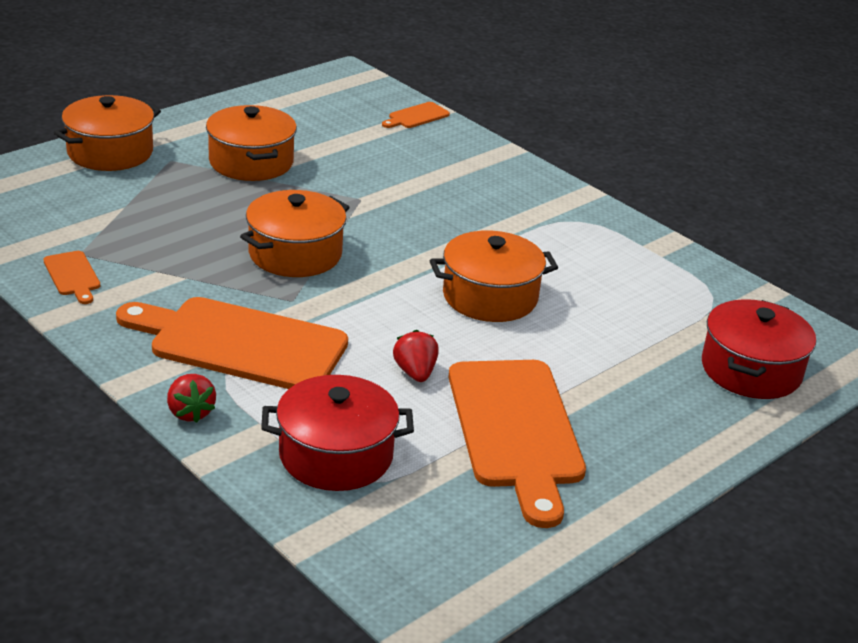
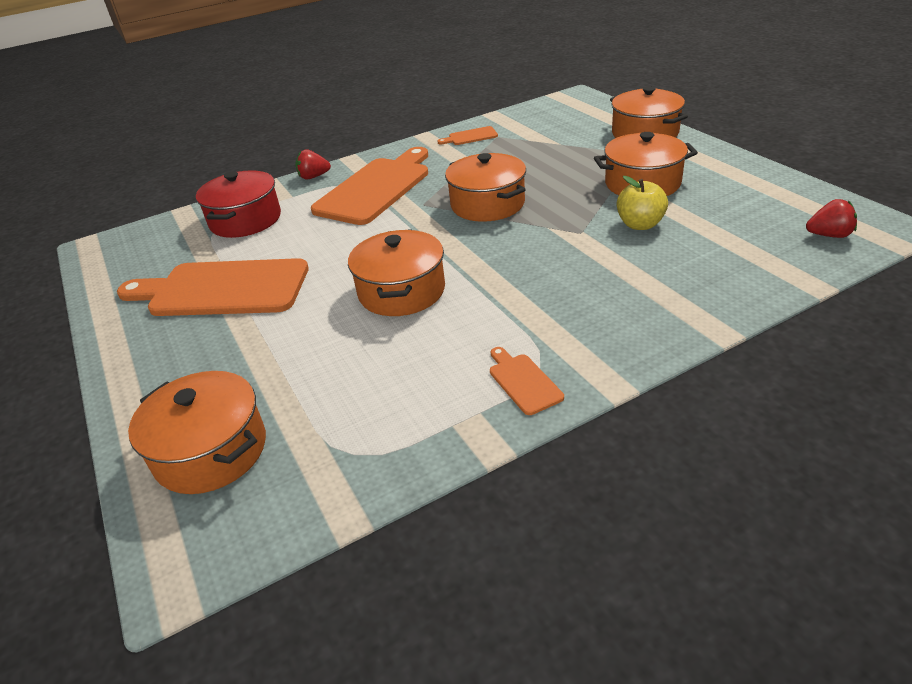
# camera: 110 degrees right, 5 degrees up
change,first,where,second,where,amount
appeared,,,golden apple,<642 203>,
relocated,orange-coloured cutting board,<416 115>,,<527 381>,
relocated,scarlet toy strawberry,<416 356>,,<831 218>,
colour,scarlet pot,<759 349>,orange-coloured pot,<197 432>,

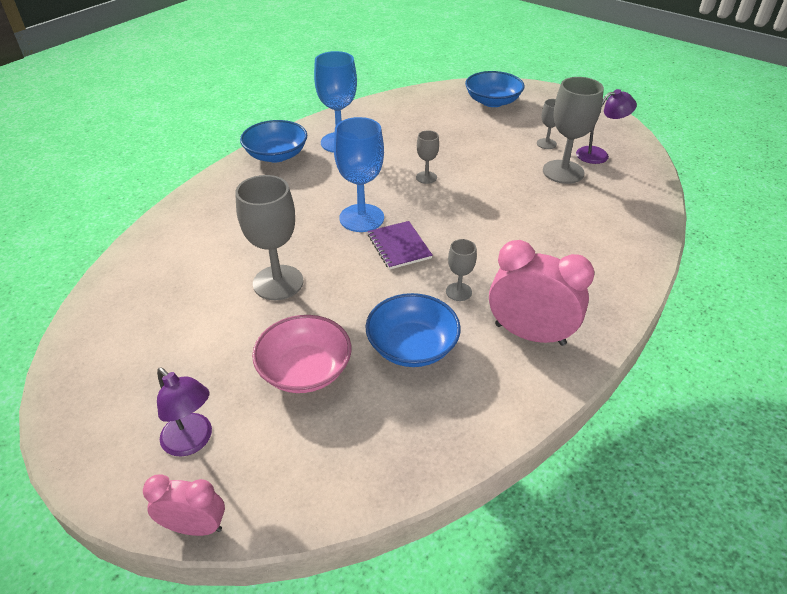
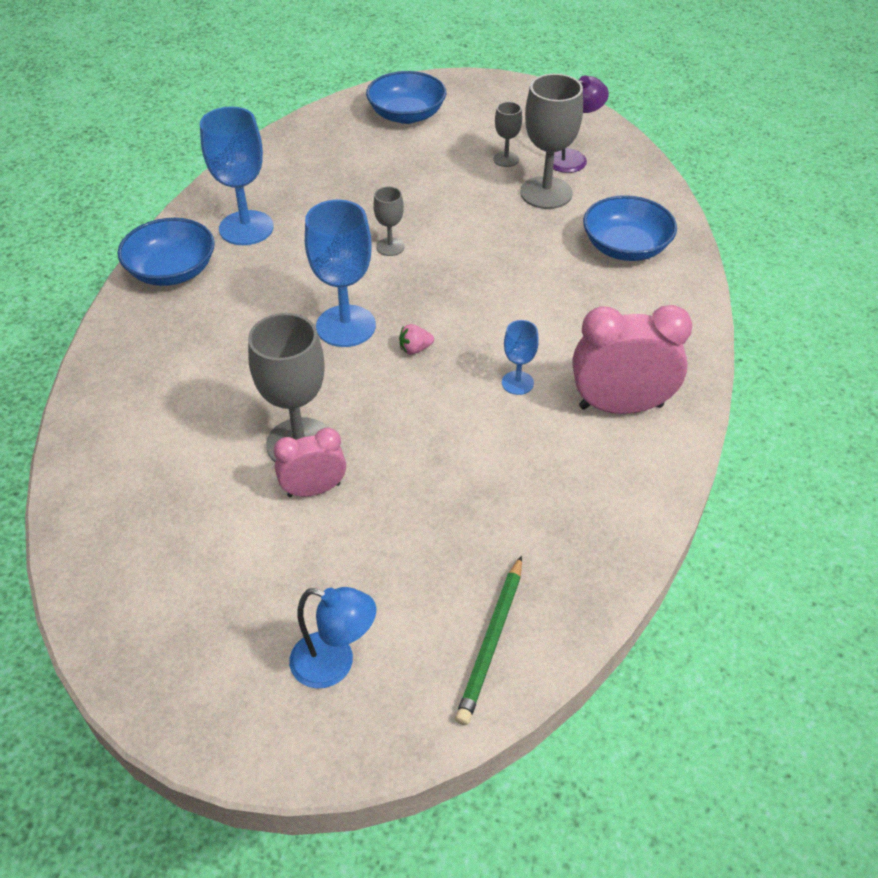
# camera: 25 degrees left, 5 degrees up
change,first,where,second,where,amount
missing,pink deep dish,<301 354>,,,
appeared,,,green lead pencil,<488 640>,
relocated,pink clock,<184 505>,,<310 462>,
relocated,royal blue deep dish,<413 330>,,<630 228>,
exchanged,purple notepad,<400 245>,pink toy strawberry,<416 339>,
colour,purple reading lamp,<184 412>,royal blue reading lamp,<333 638>,
colour,grey goblet,<461 270>,royal blue goblet,<520 357>,

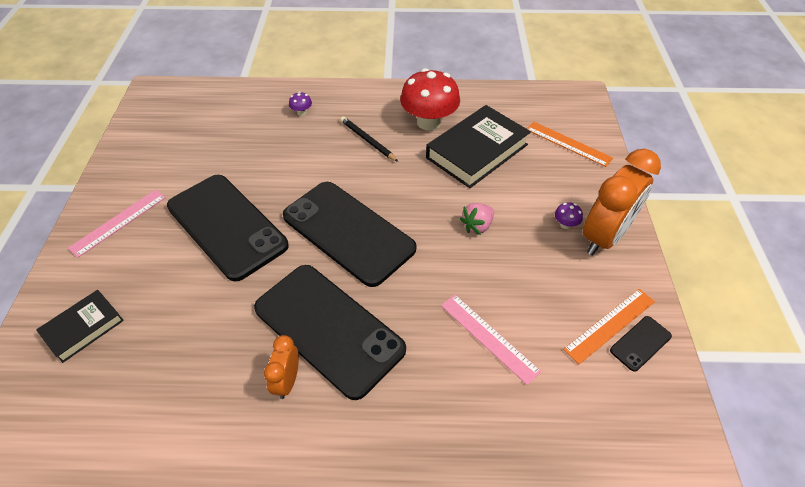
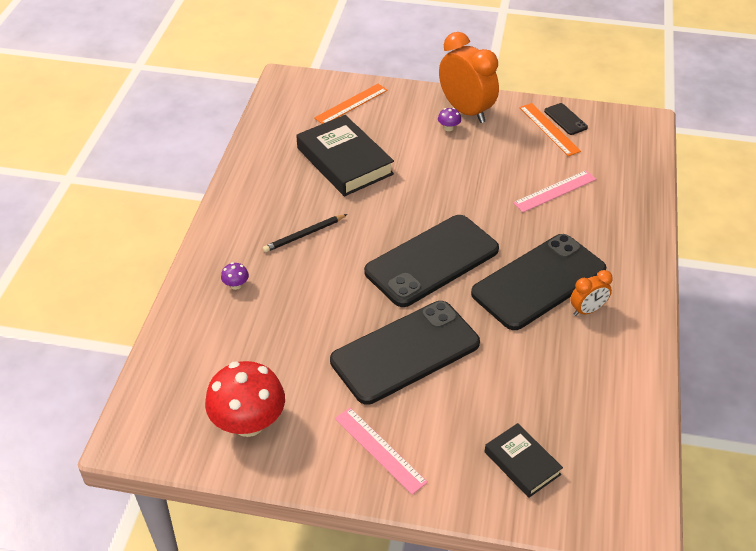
# camera: 80 degrees left, 5 degrees down
change,first,where,second,where,amount
missing,pink toy strawberry,<477 219>,,,
relocated,scarlet fungus,<430 99>,,<245 399>,
spun,orange-coloured clock,<281 367>,,<591 293>,45 degrees counterclockwise

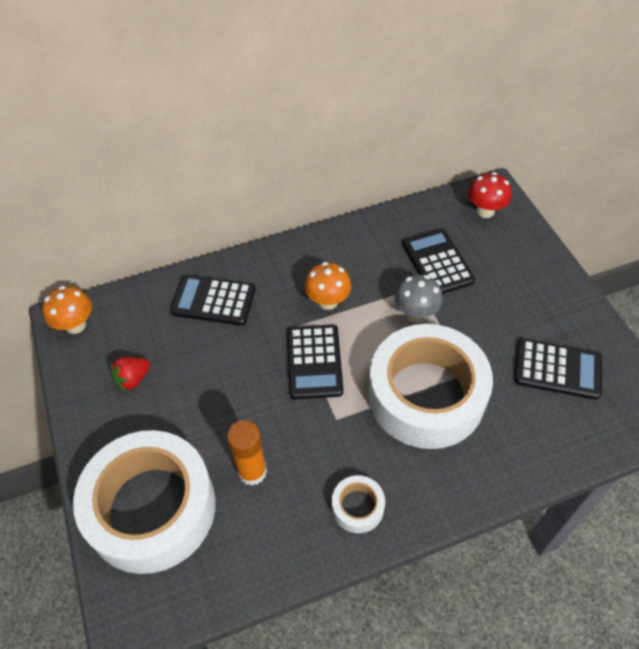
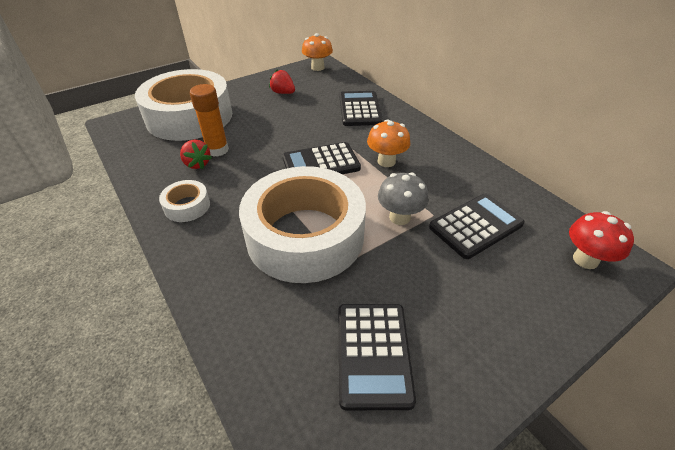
# camera: 75 degrees right, 10 degrees down
change,first,where,second,where,amount
appeared,,,scarlet toy strawberry,<196 154>,

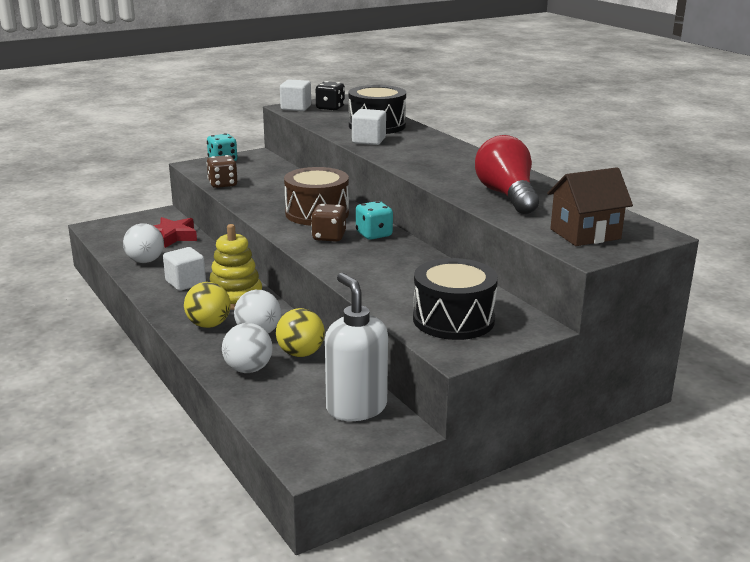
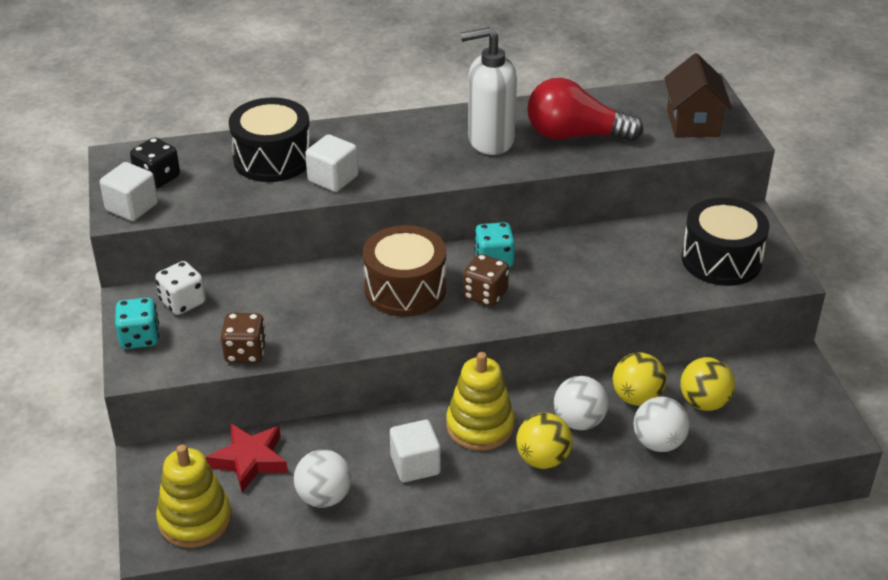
# camera: 70 degrees left, 15 degrees up
change,first,where,second,where,amount
appeared,,,snow-white die,<180 288>,
appeared,,,golden stacking toy,<193 496>,
appeared,,,golden play ball,<707 384>,
relocated,snow-white soap pump,<356 347>,,<488 91>,

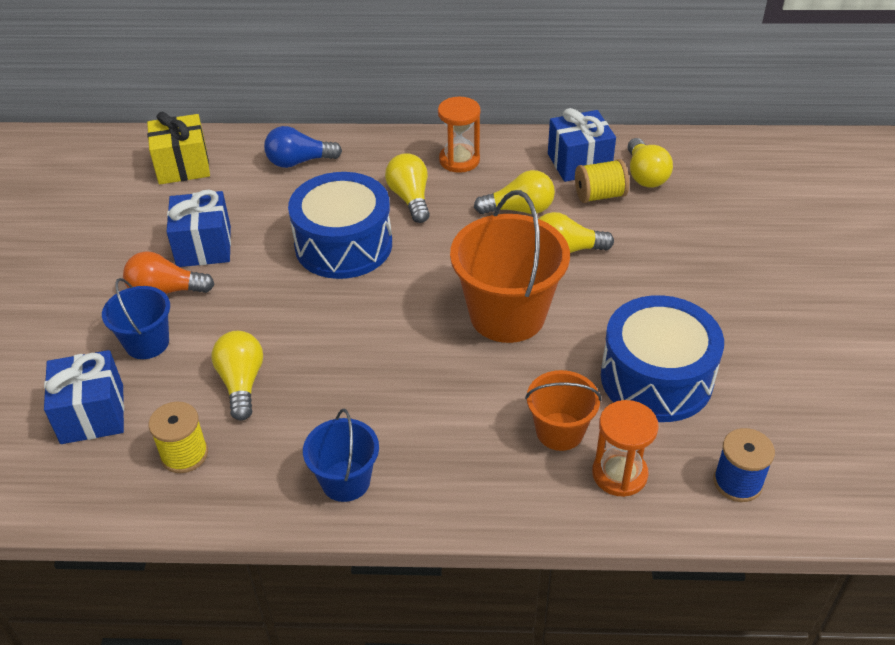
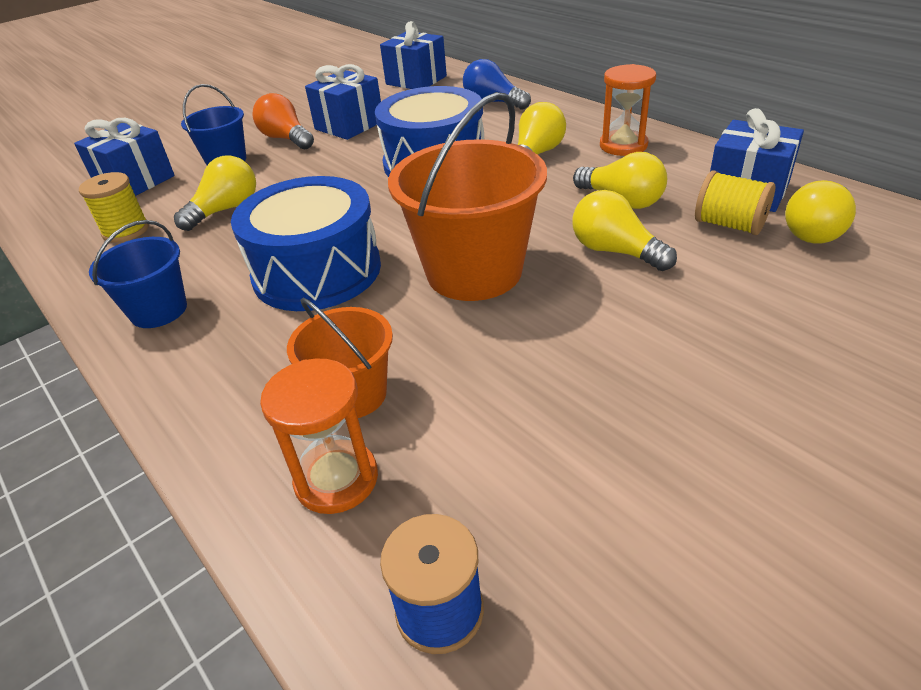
# camera: 50 degrees right, 5 degrees down
change,first,where,second,where,amount
relocated,royal blue snare drum,<662 358>,,<306 243>,
colour,golden present,<178 148>,royal blue present,<413 55>,

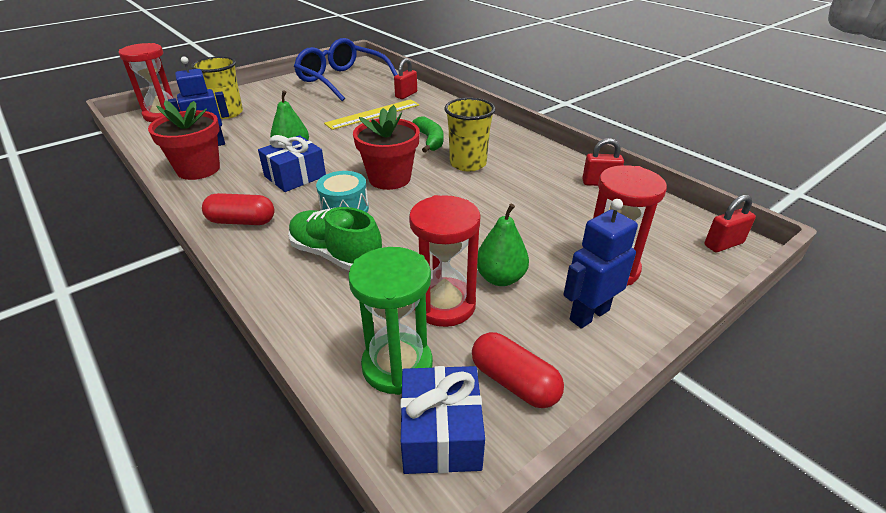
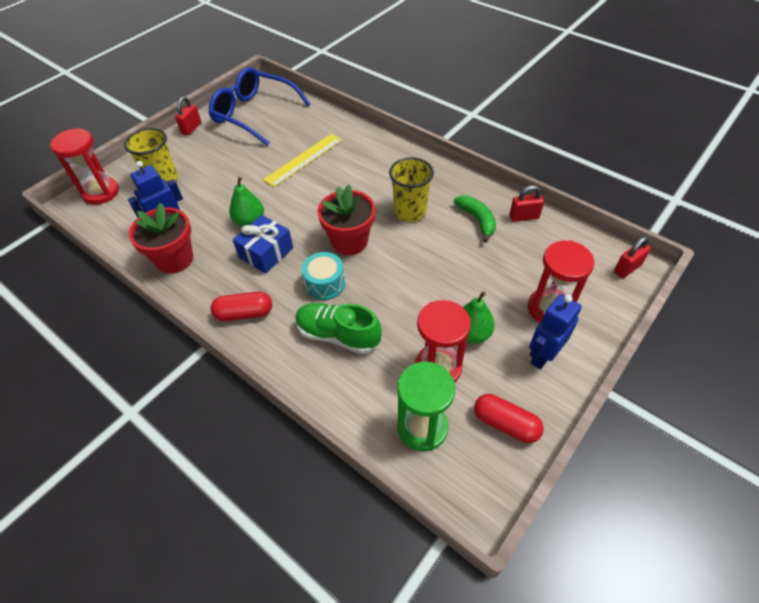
# camera: 10 degrees left, 15 degrees up
change,first,where,second,where,amount
missing,royal blue present,<442 420>,,,
relocated,scarlet padlock,<405 78>,,<188 116>,
relocated,green toy banana,<427 134>,,<475 219>,

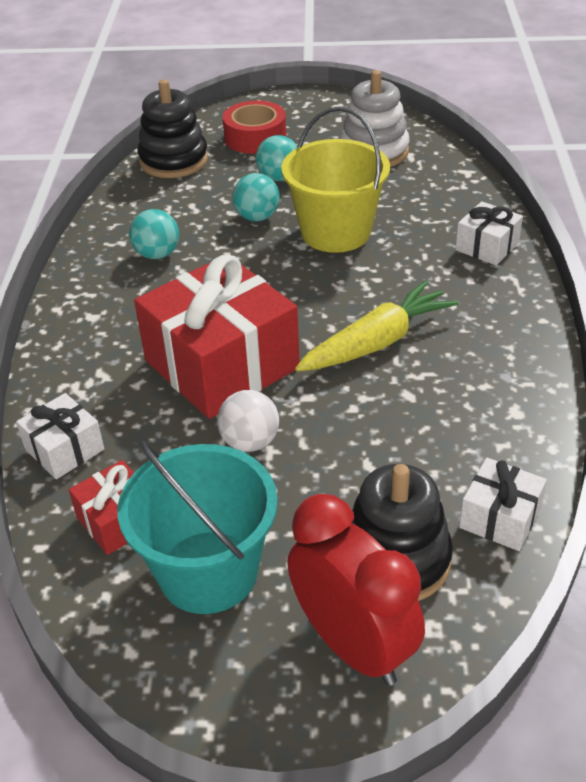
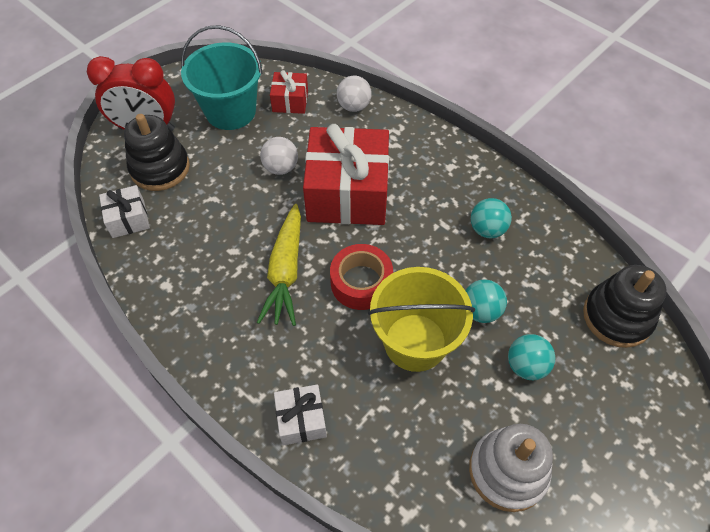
# camera: 130 degrees right, 15 degrees up
change,first,where,second,where,amount
relocated,scarlet sticky tape,<255 127>,,<361 277>,
exchanged,snow-white present,<60 436>,snow-white play ball,<354 94>,

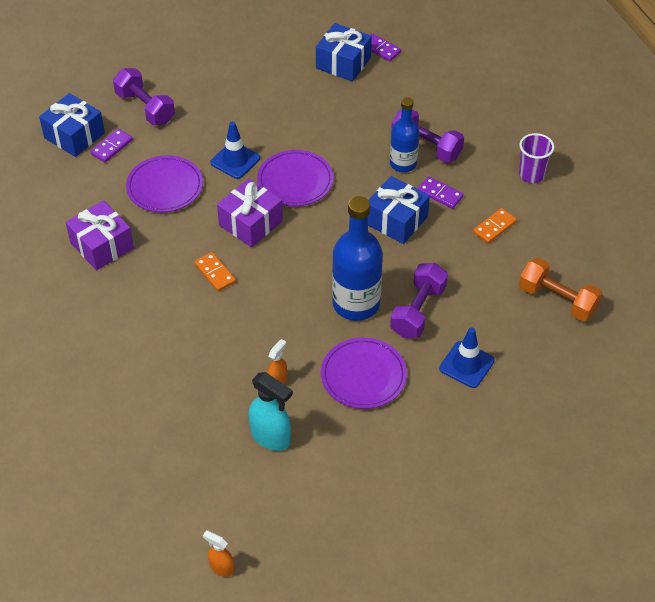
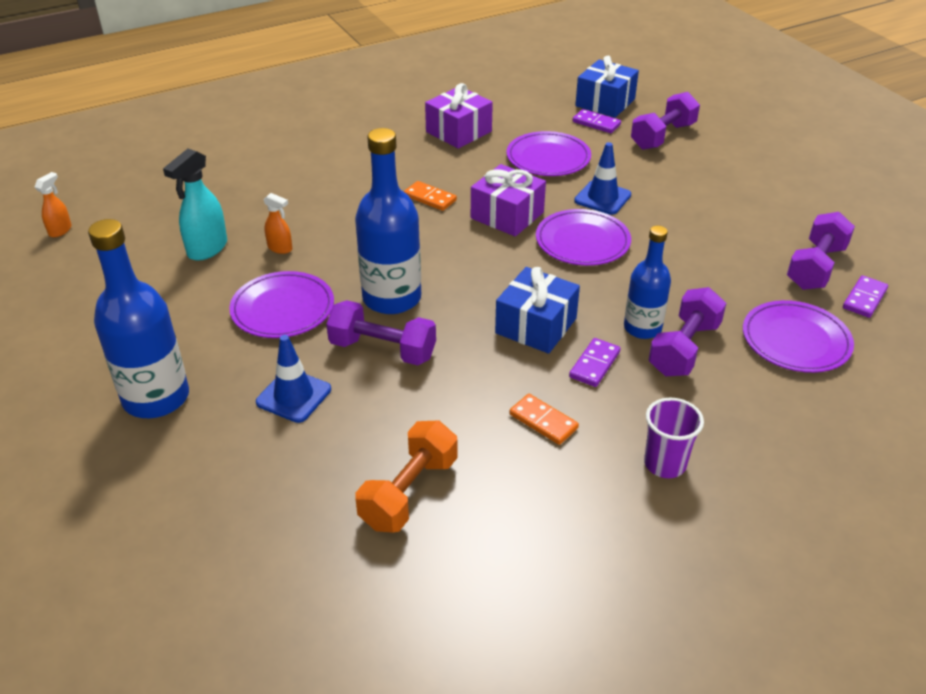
# camera: 85 degrees right, 10 degrees down
change,first,where,second,where,amount
appeared,,,royal blue drink bottle,<138 318>,
appeared,,,purple plate,<798 336>,
exchanged,royal blue present,<344 52>,purple dumbbell,<821 251>,
spun,orange-coloured domino piece,<215 272>,,<430 196>,75 degrees clockwise

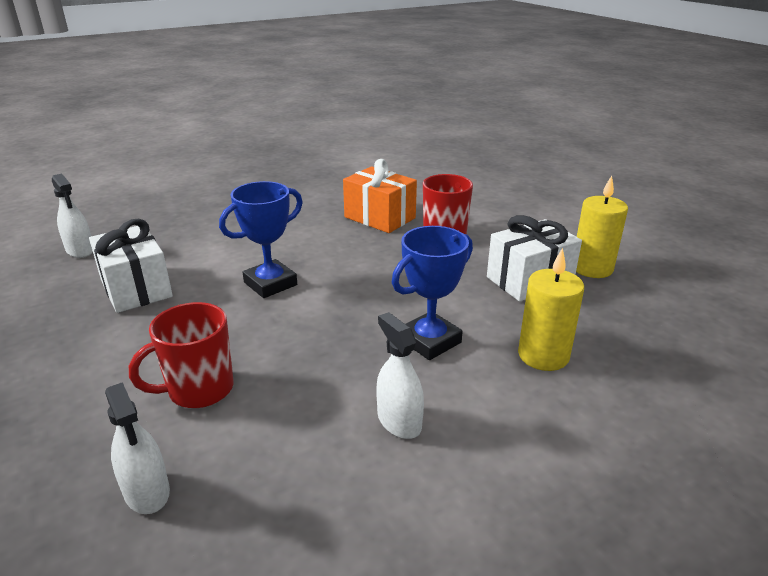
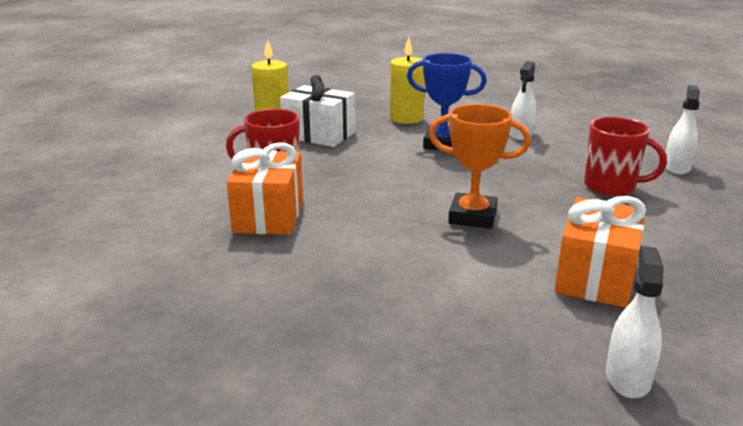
# camera: 125 degrees left, 5 degrees down
change,first,where,second,where,amount
colour,snow-white present,<131 266>,orange-coloured present,<600 252>,
colour,royal blue prize cup,<261 239>,orange-coloured prize cup,<480 166>,

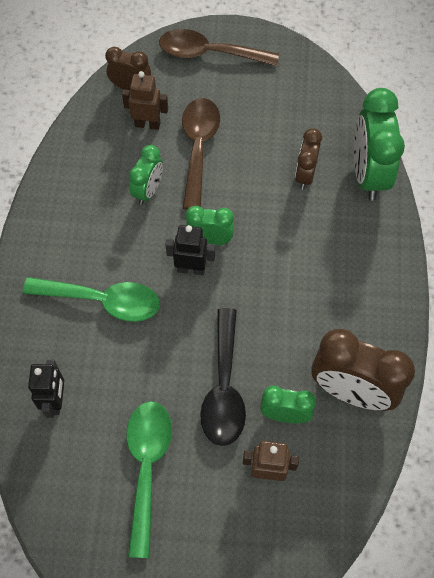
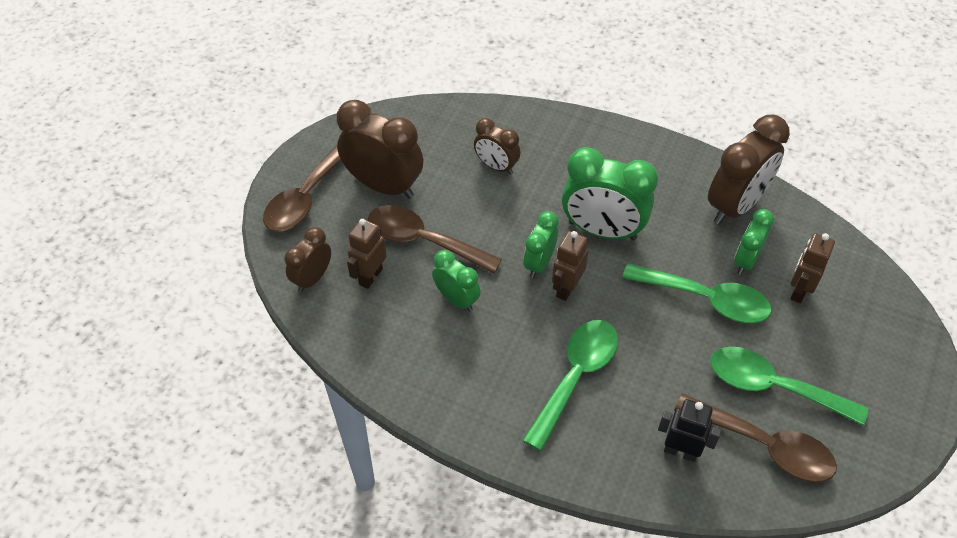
# camera: 70 degrees left, 10 degrees down
change,first,where,second,where,amount
appeared,,,russet clock,<380 149>,
appeared,,,russet tablespoon,<755 438>,
relocated,green clock,<379 144>,,<610 193>,
colour,ebony robot,<190 250>,russet robot,<570 266>,
colour,ebony tablespoon,<223 377>,green tablespoon,<696 293>,

